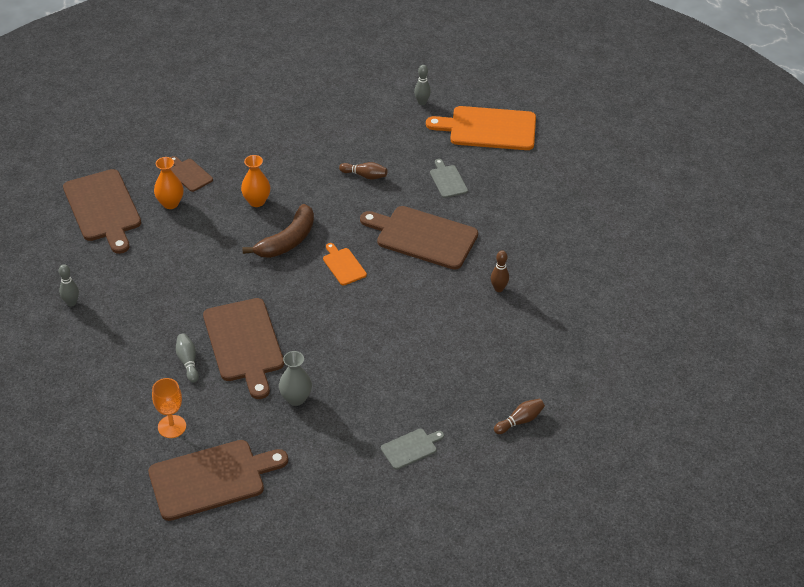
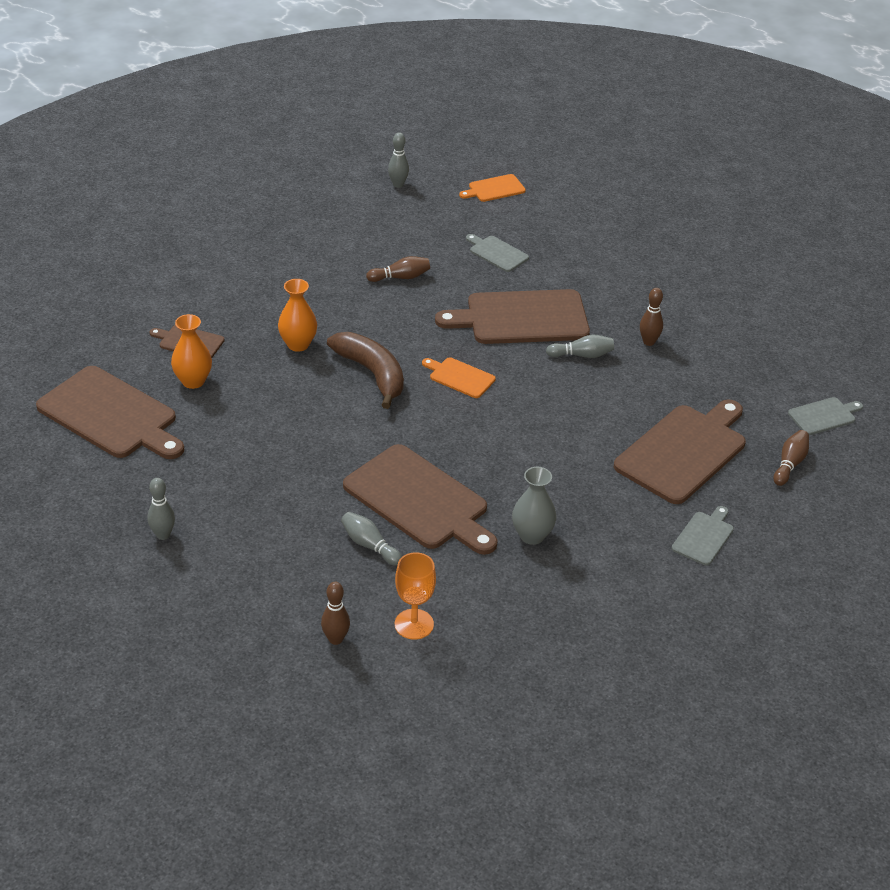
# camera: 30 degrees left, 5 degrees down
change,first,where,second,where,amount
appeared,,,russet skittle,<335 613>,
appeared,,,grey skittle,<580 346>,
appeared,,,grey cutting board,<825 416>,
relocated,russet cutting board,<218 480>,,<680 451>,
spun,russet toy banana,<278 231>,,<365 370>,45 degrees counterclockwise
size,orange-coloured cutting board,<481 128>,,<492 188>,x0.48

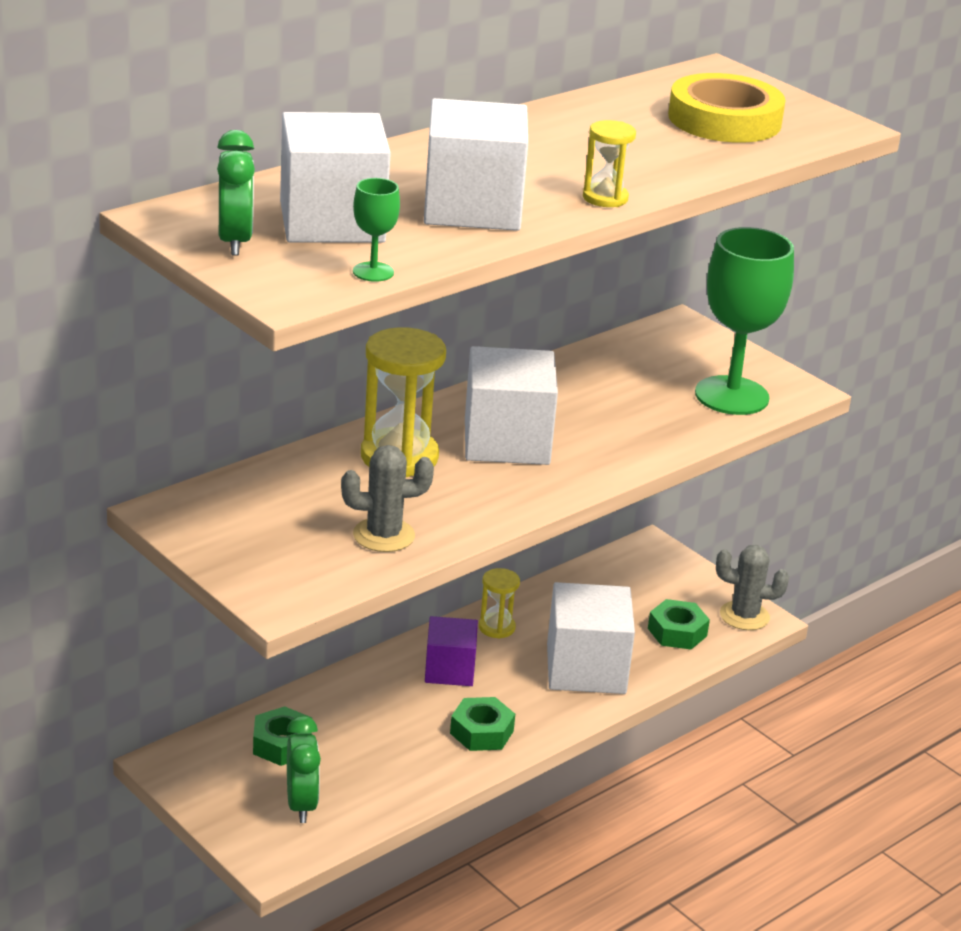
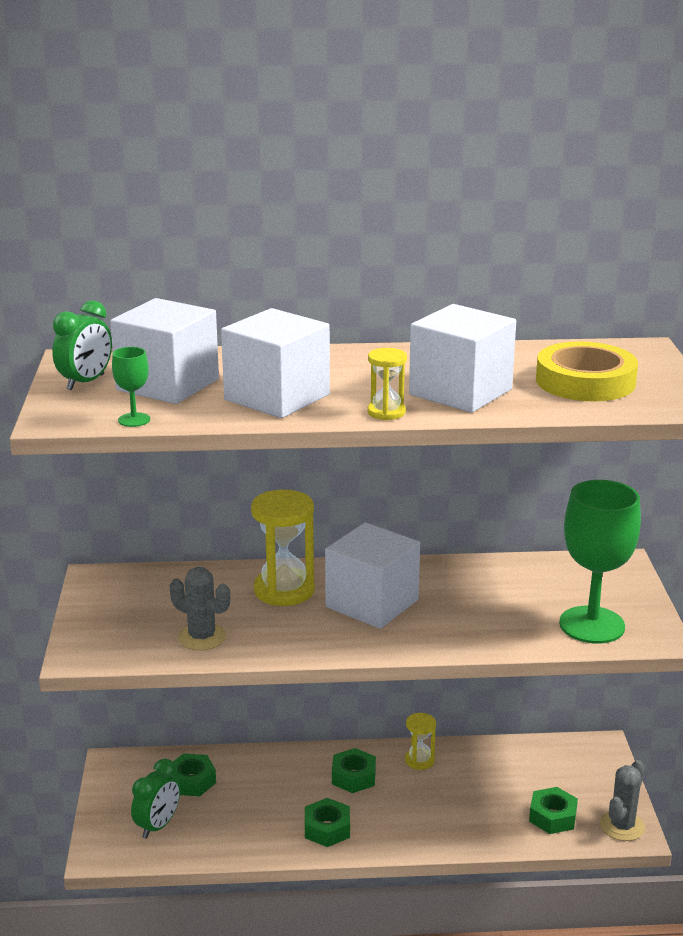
# camera: 40 degrees right, 5 degrees down
change,first,where,second,where,amount
relocated,snow-white solid cube,<591 638>,,<462 358>,
exchanged,purple solid cube,<451 651>,green hex nut,<354 770>,
spun,grey prickly plant,<752 587>,,<622 800>,75 degrees clockwise

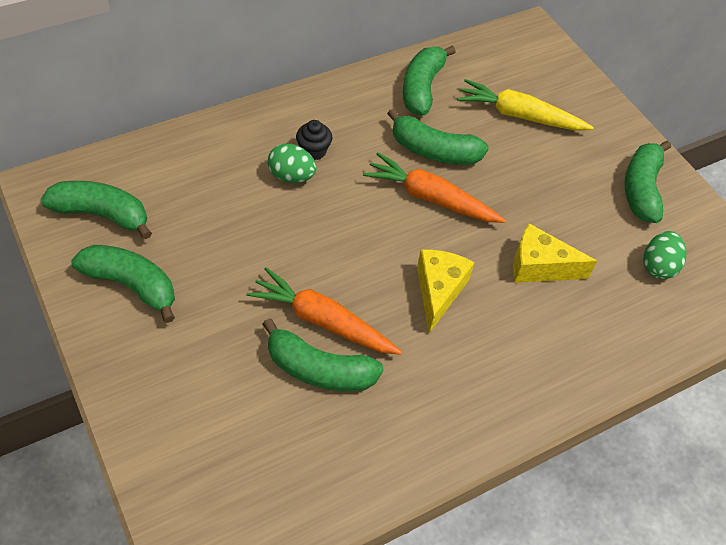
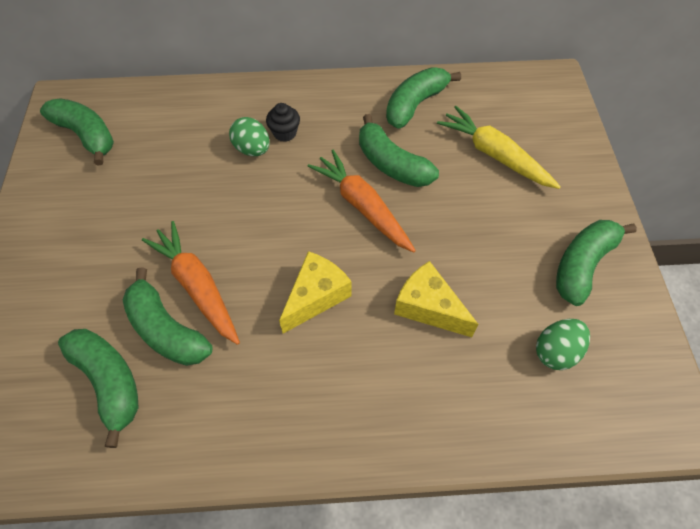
# camera: 30 degrees right, 5 degrees up
change,first,where,second,where,amount
relocated,green toy banana,<123 284>,,<98 388>,

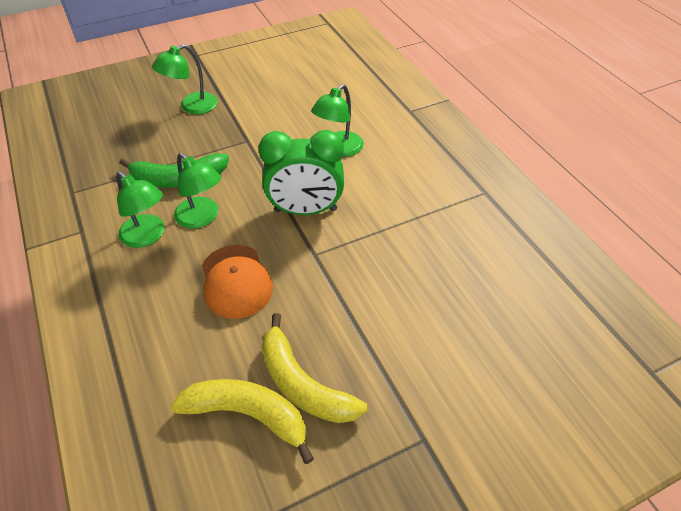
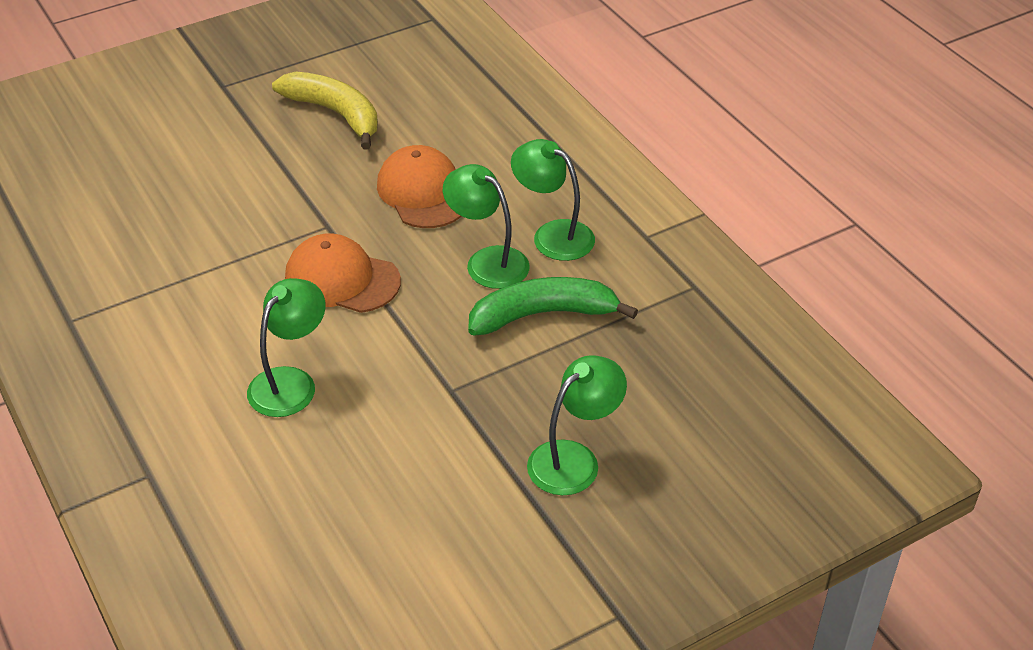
# camera: 175 degrees right, 5 degrees down
change,first,where,second,where,amount
missing,golden toy banana,<242 421>,,,
exchanged,green clock,<301 172>,orange-coloured baseball cap,<343 273>,

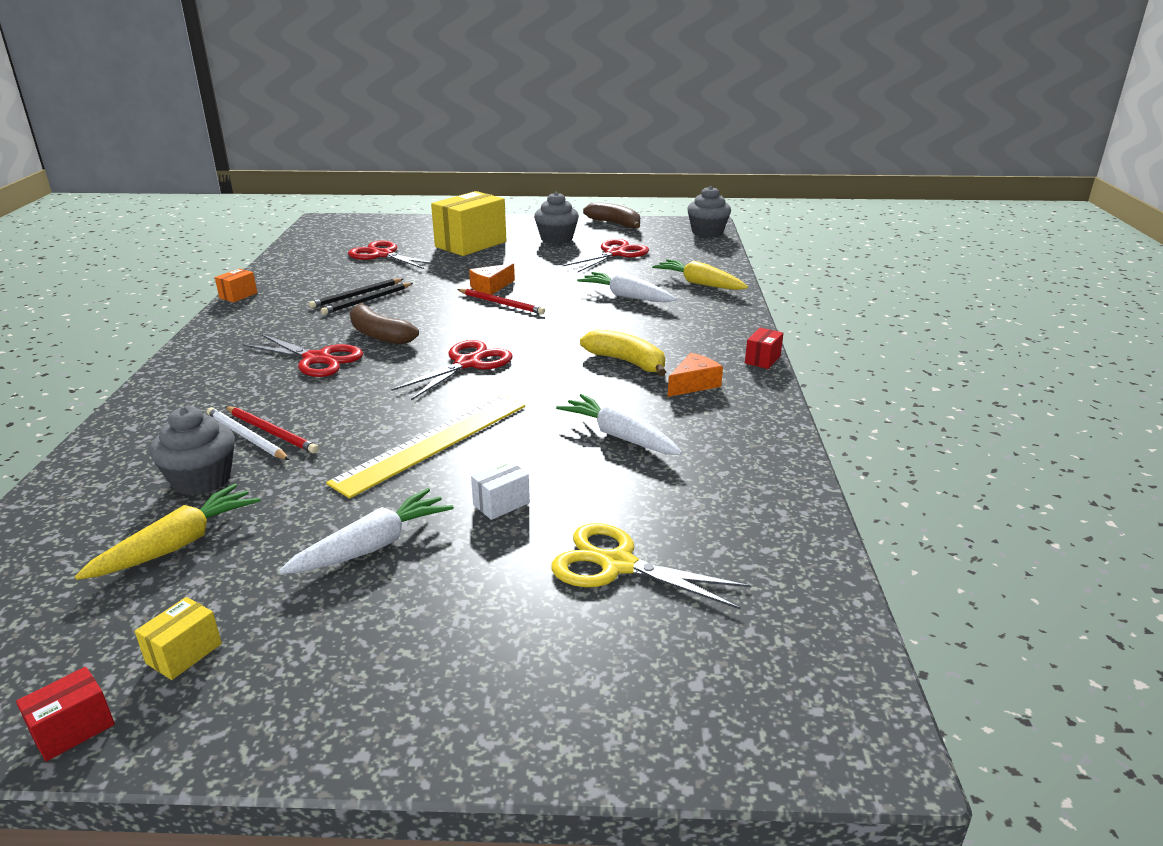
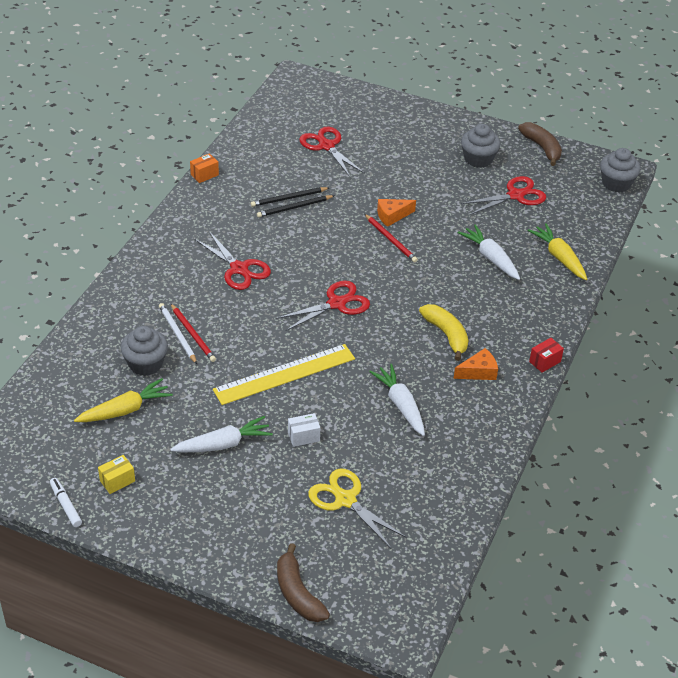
# camera: 20 degrees right, 15 degrees up
change,first,where,second,where,amount
missing,golden package,<468 223>,,,
relocated,russet toy banana,<384 324>,,<303 582>,
exchanged,scarlet package,<65 714>,snow-white felt pen,<66 502>,

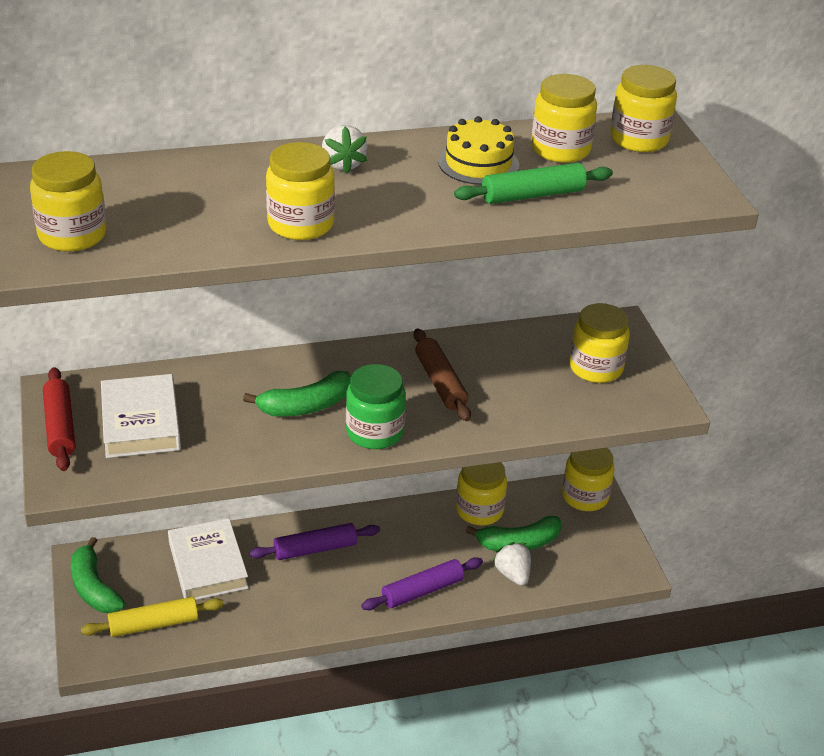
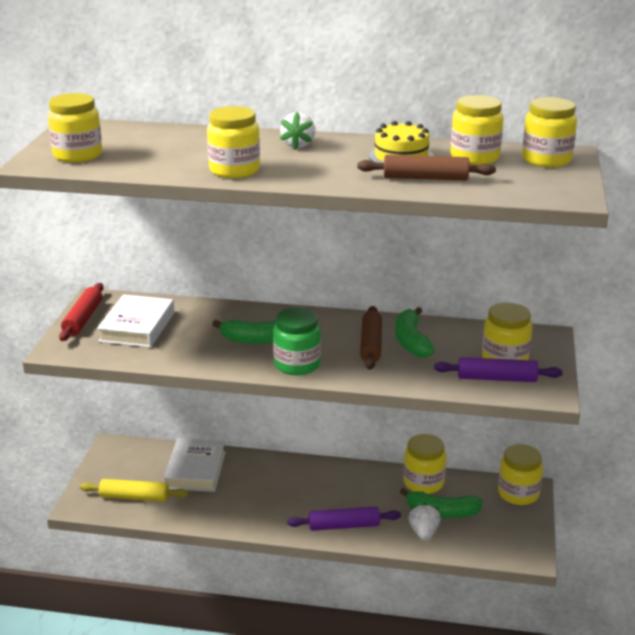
# camera: 25 degrees right, 10 degrees down
change,first,where,second,where,amount
relocated,green toy banana,<98 575>,,<415 332>,
relocated,purple pastry roller,<314 541>,,<498 369>,
colour,green pastry roller,<533 183>,russet pastry roller,<426 168>,

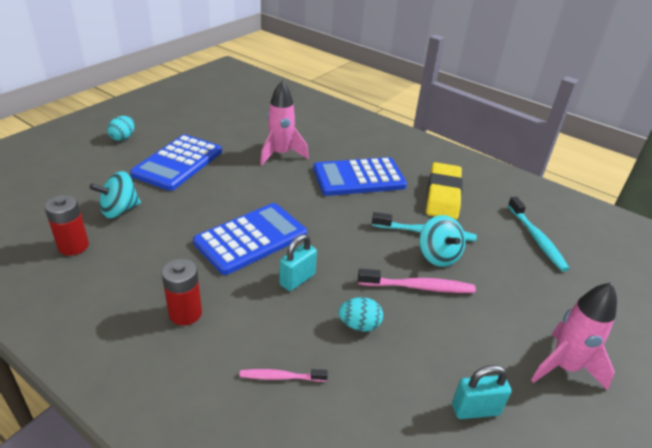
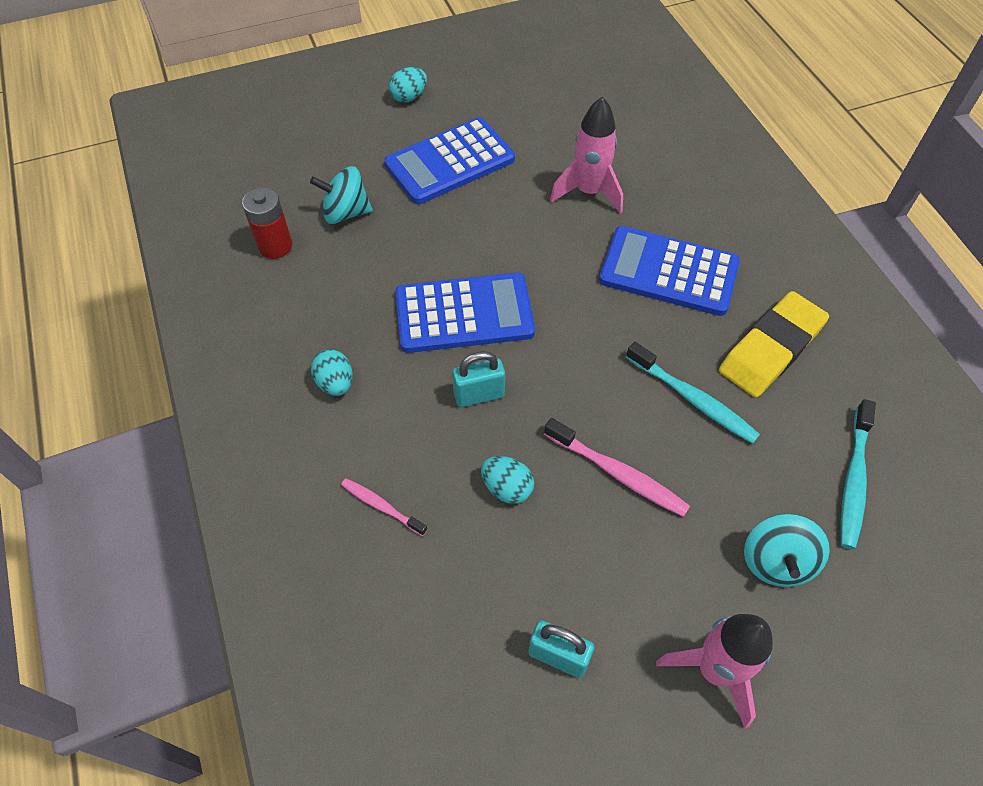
# camera: 35 degrees right, 20 degrees up
change,first,where,second,where,amount
relocated,aqua whirligig,<442 241>,,<787 550>,
exchanged,scarlet power cell,<181 292>,aqua egg shape,<332 372>,

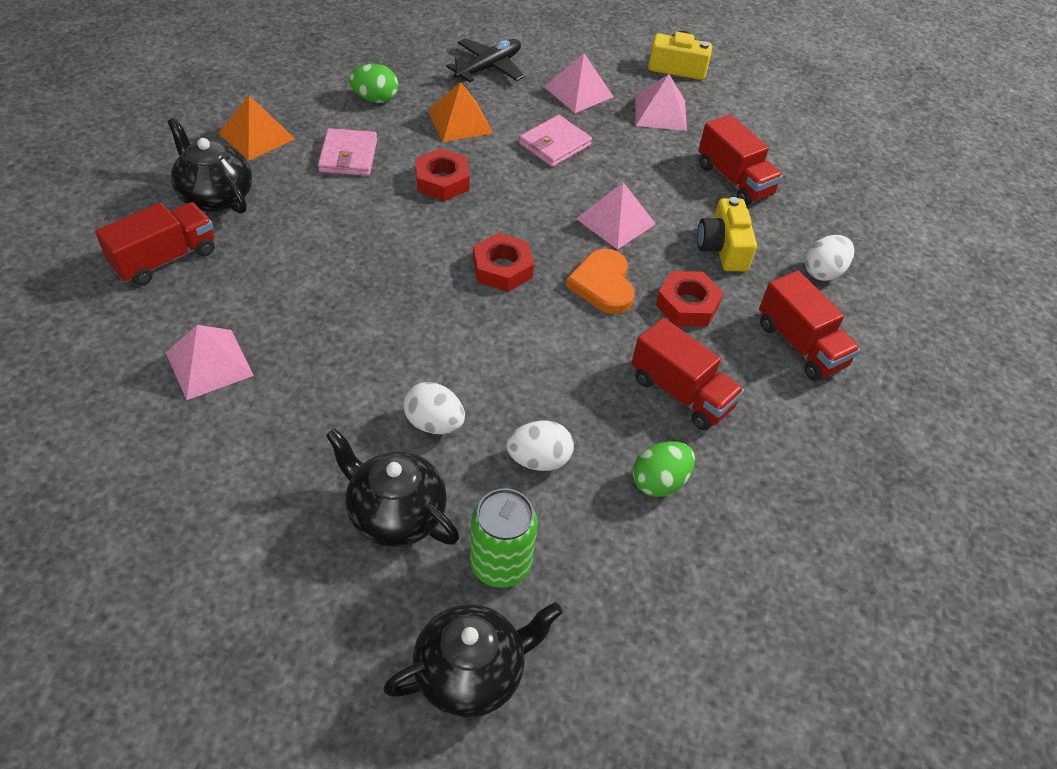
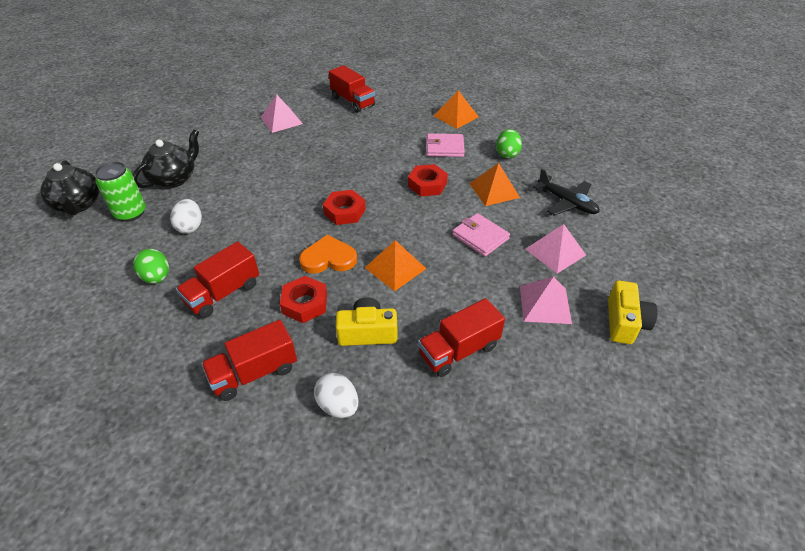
# camera: 95 degrees right, 5 degrees down
change,first,where,second,where,amount
missing,ebony tea pot,<209 166>,,,
missing,snow-white egg shape,<434 408>,,,
colour,pink solid pyramid,<616 216>,orange-coloured solid pyramid,<395 265>,

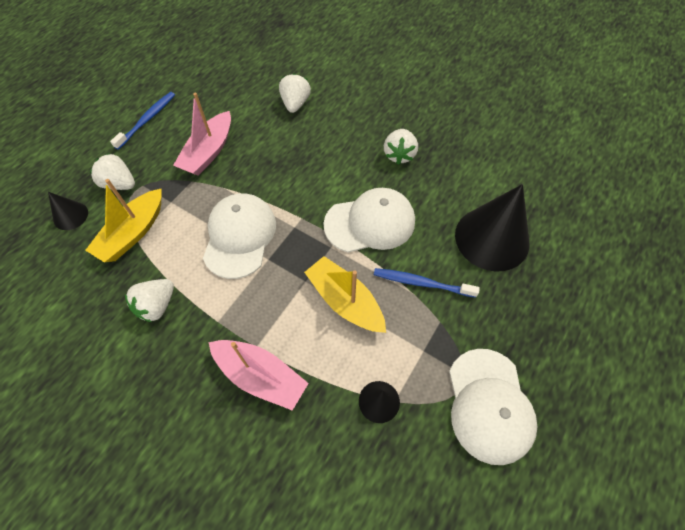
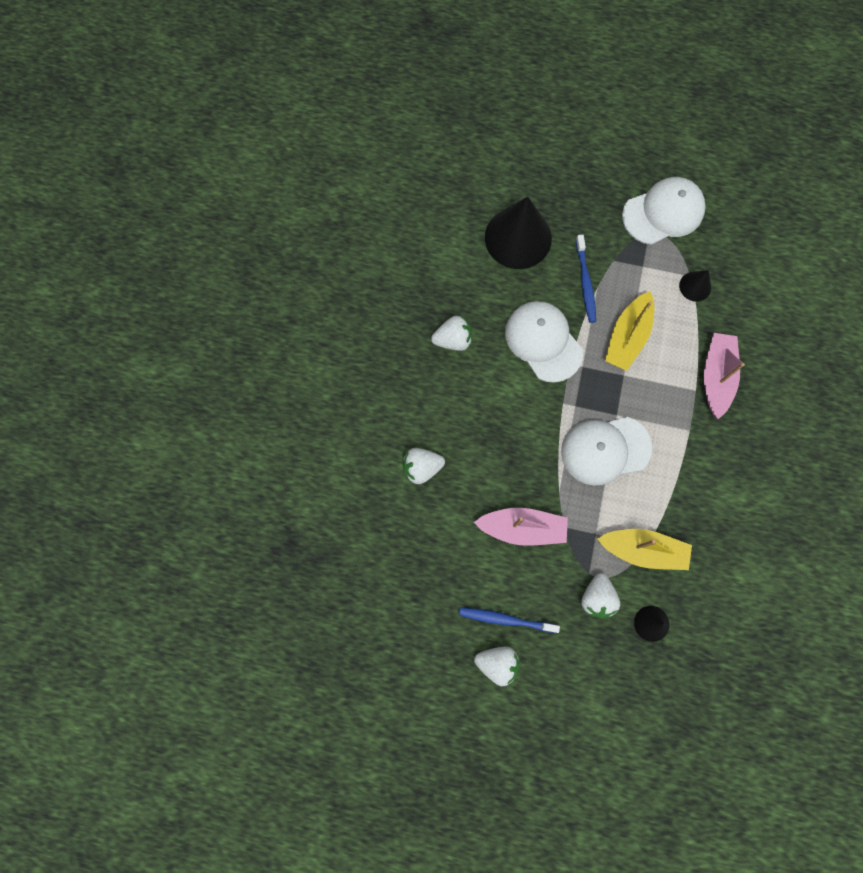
# camera: 110 degrees left, 15 degrees up
change,first,where,second,where,amount
relocated,snow-white toy strawberry,<149 300>,,<496 666>,

